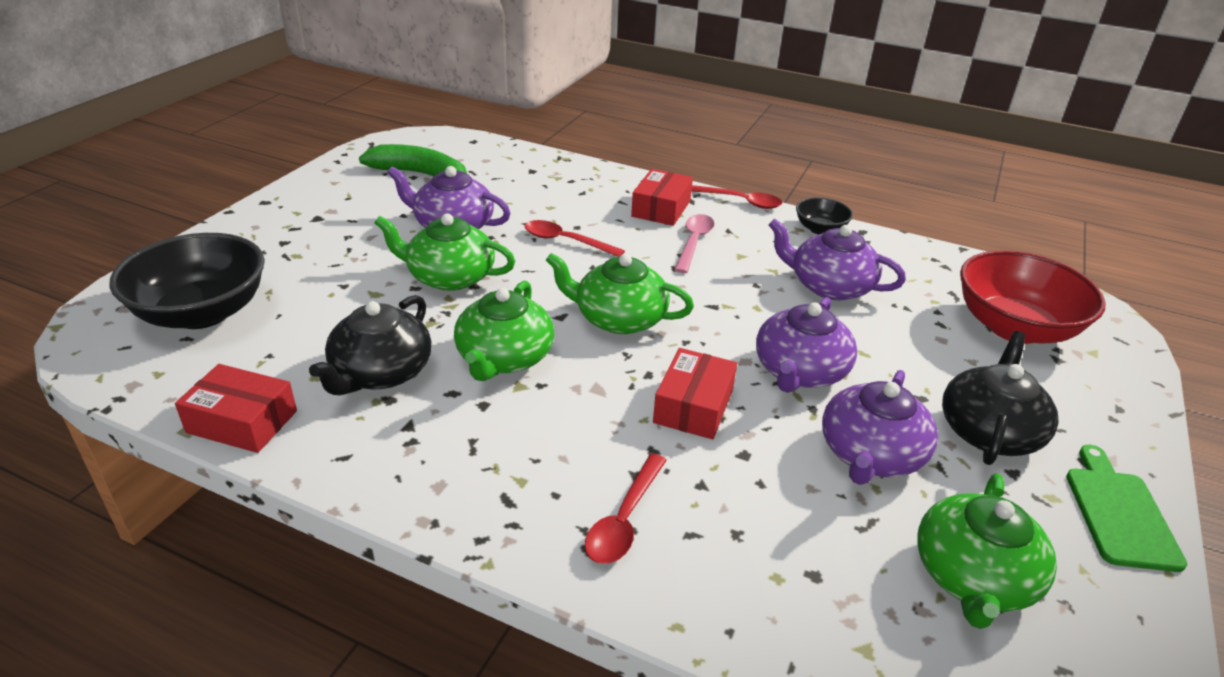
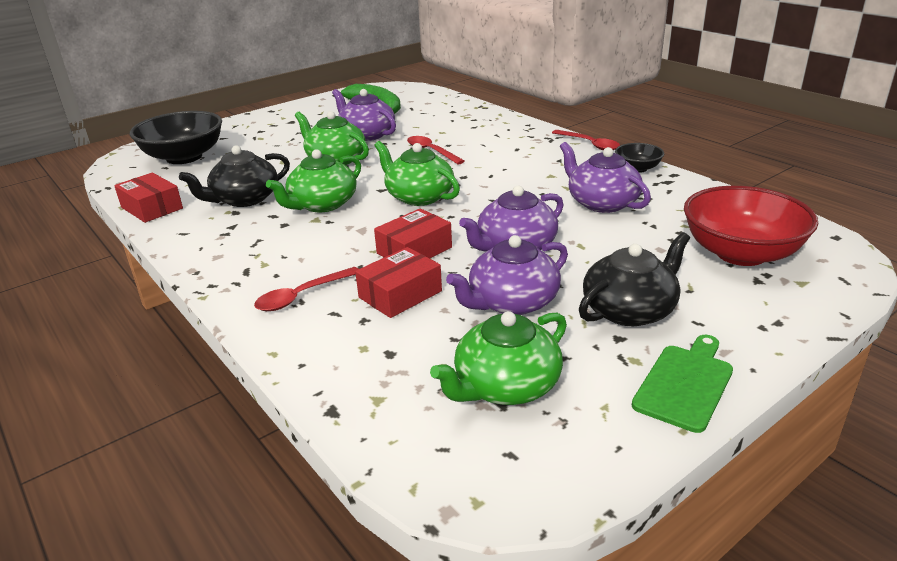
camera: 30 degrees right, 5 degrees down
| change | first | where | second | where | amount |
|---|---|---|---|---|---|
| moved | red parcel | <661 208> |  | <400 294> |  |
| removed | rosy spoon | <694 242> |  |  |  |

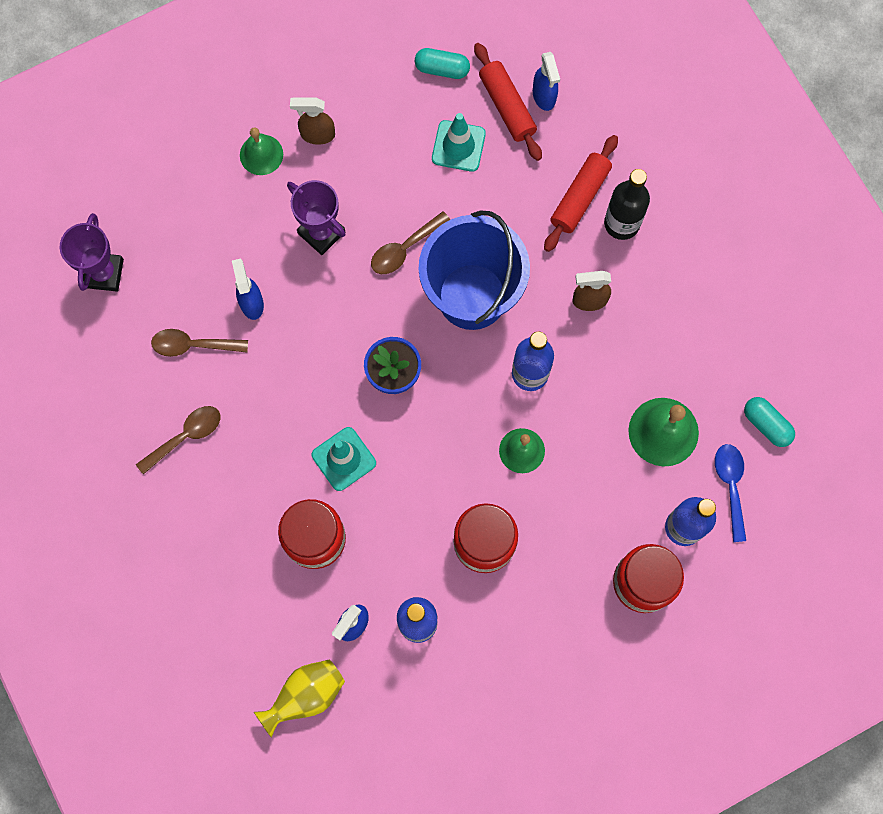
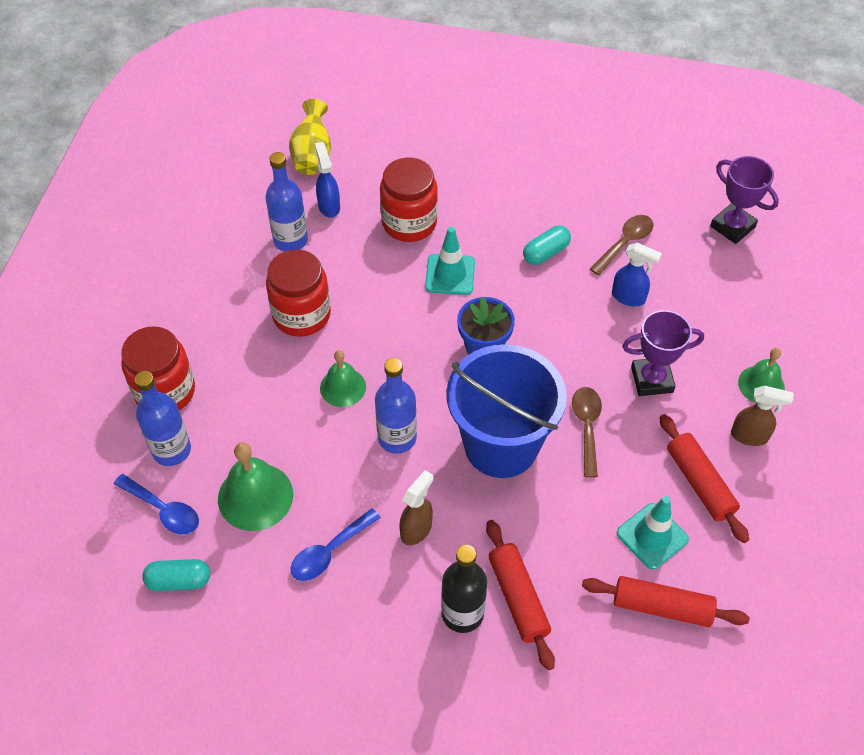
camera: 130 degrees right, 20 degrees down
| change | first | where | second | where | amount |
|---|---|---|---|---|---|
| added |  |  | blue spoon | <329 552> |  |
| moved | turquoise pill | <442 69> |  | <545 253> |  |
| added |  |  | red pastry roller | <700 483> |  |
| turned | russet spray cleaner | <317 134> |  | <750 436> | 60 degrees clockwise |
| removed | russet spoon | <186 436> |  |  |  |
| removed | blue spray cleaner | <544 96> |  |  |  |

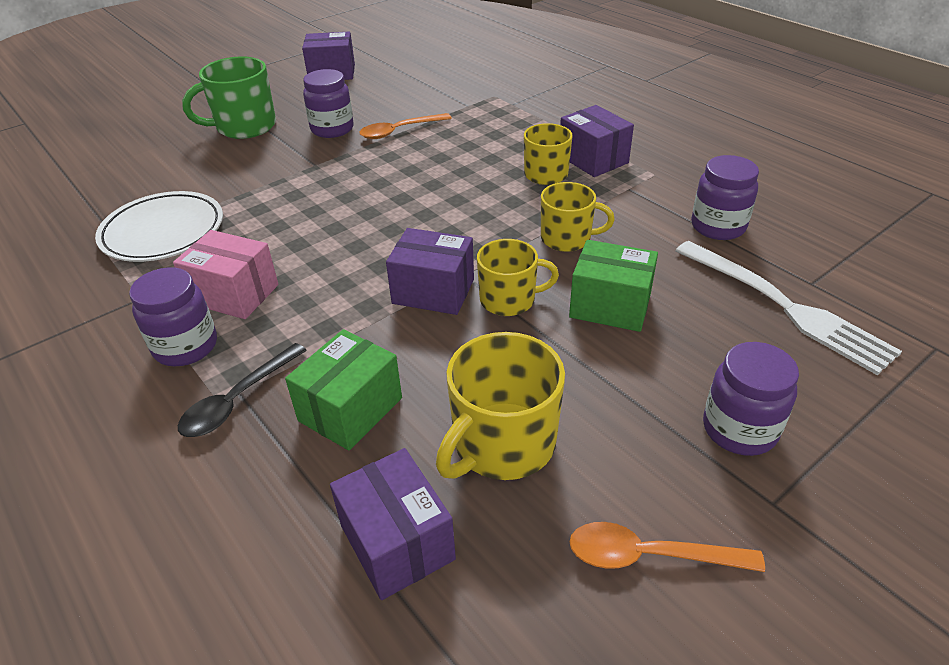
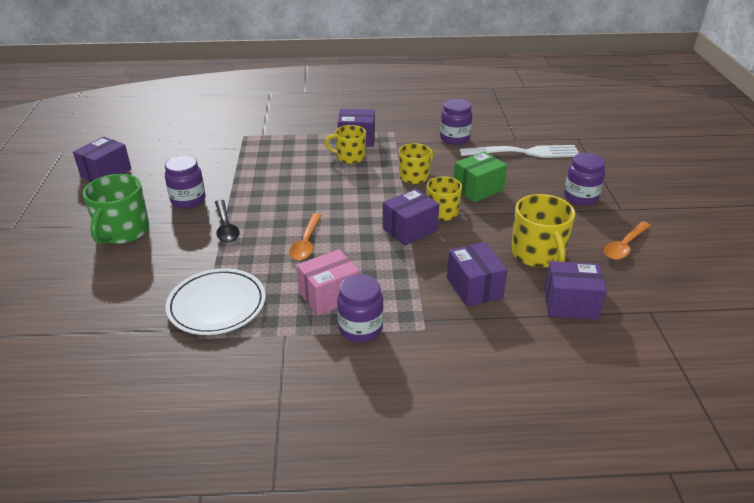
camera: 55 degrees left, 5 degrees down
| change | first | where | second | where | amount |
|---|---|---|---|---|---|
| moved | ebony spoon | <237 400> |  | <226 227> |  |
| moved | bright orange spoon | <399 131> |  | <306 243> |  |
| recoloured | green parcel | <350 409> | royal purple parcel | <474 287> |  |

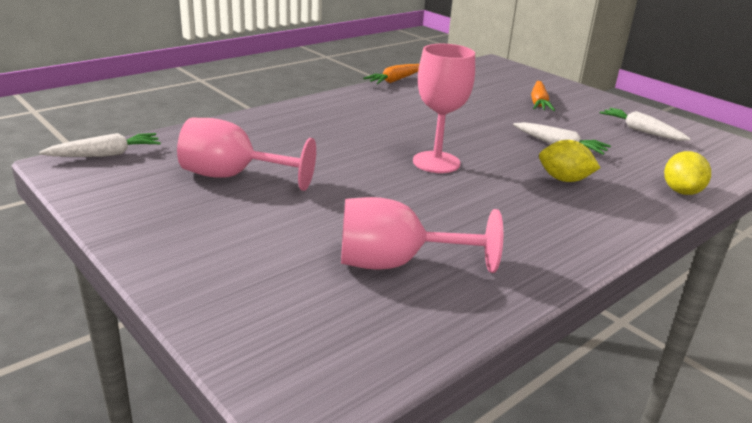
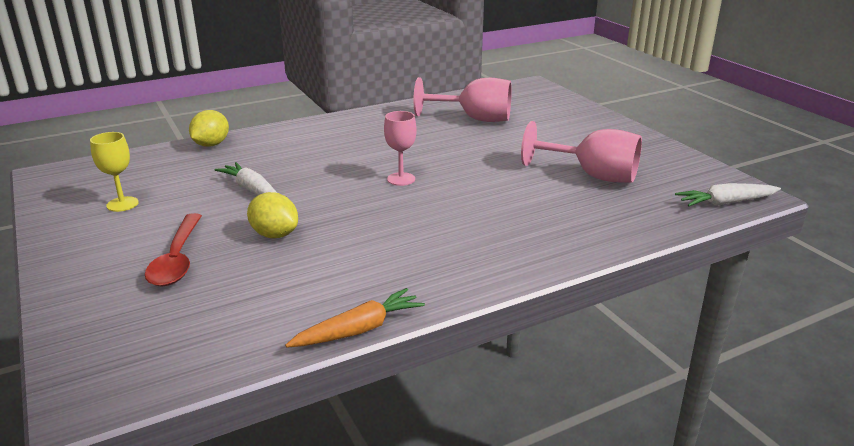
camera: 165 degrees left, 0 degrees up
| change | first | where | second | where | amount |
|---|---|---|---|---|---|
| replaced | pure white carrot | <641 131> | bright yellow goblet | <122 204> |  |
| replaced | bright orange carrot | <538 103> | red spoon | <177 259> |  |
| moved | bright yellow lemon | <564 179> |  | <274 234> |  |
| resized | rosy goblet | <436 162> |  | <401 179> | x0.61 |

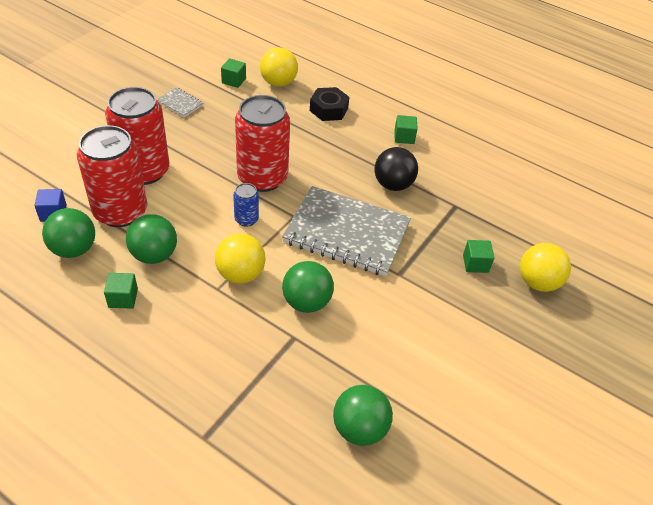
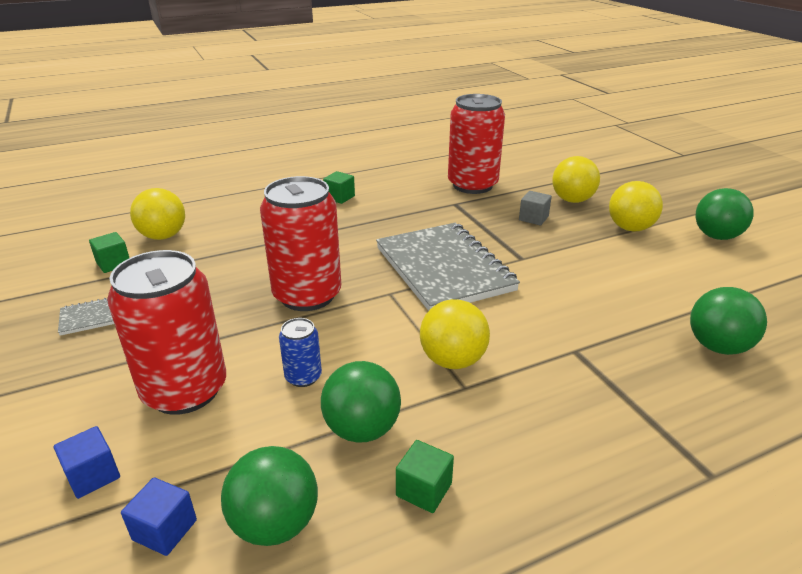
camera: 55 degrees left, 15 degrees down
| change | first | where | second | where | amount |
|---|---|---|---|---|---|
| added |  |  | blue block | <93 475> |  |
| moved | blue soda can | <246 219> |  | <303 377> |  |
| turned | ash-grey exercise book | <346 233> |  | <443 269> | 75 degrees counterclockwise |
| moved | red soda can | <120 211> |  | <472 185> |  |
| recoloured | green block | <475 264> | ash-grey block | <533 218> |  |
| added |  |  | bright yellow play ball | <630 228> |  |
| moved | green play ball | <306 302> |  | <716 236> |  |
| removed | ebony hexagon nut | <328 109> |  |  |  |
| removed | ebony play ball | <393 185> |  |  |  |

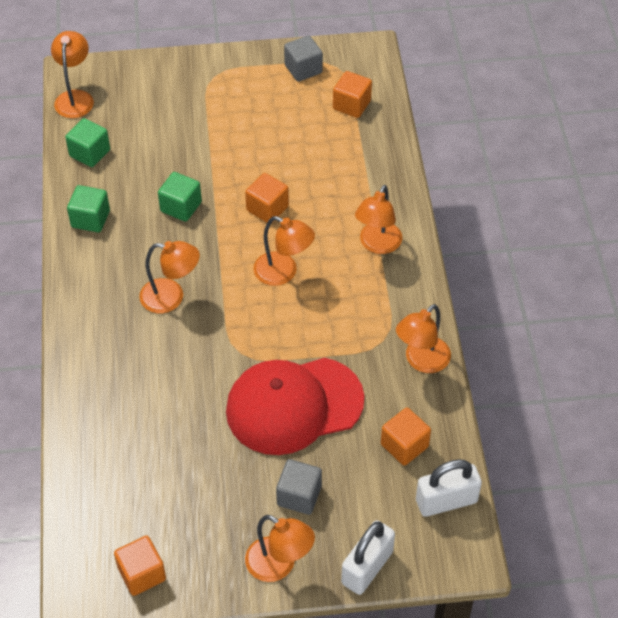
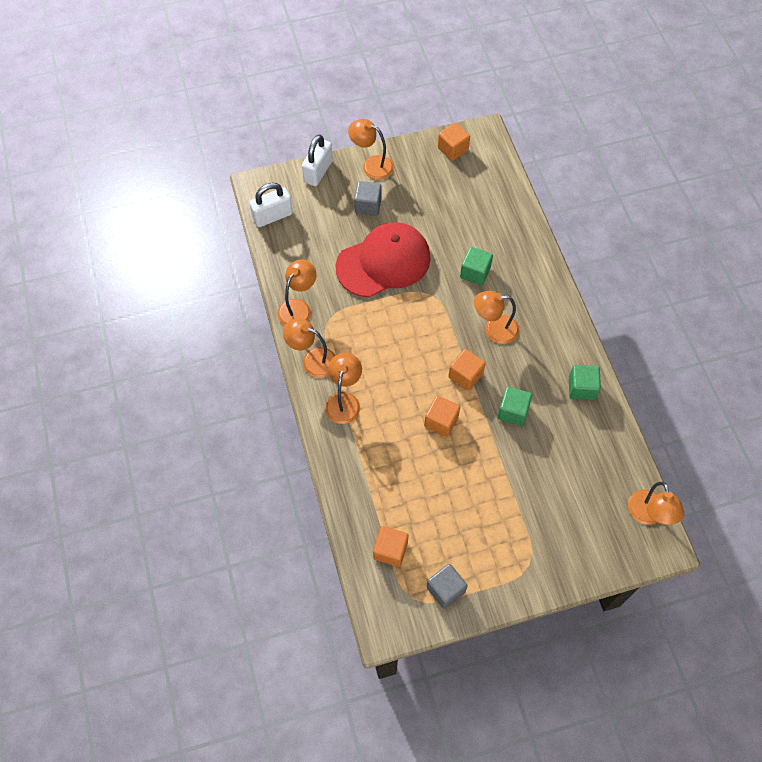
camera: 170 degrees right, 10 degrees up
| change | first | where | second | where | amount |
|---|---|---|---|---|---|
| moved | bright orange desk lamp | <283 273> |  | <312 360> |  |
| moved | bright orange block | <404 445> |  | <465 375> |  |
| moved | green block | <90 153> |  | <475 273> |  |

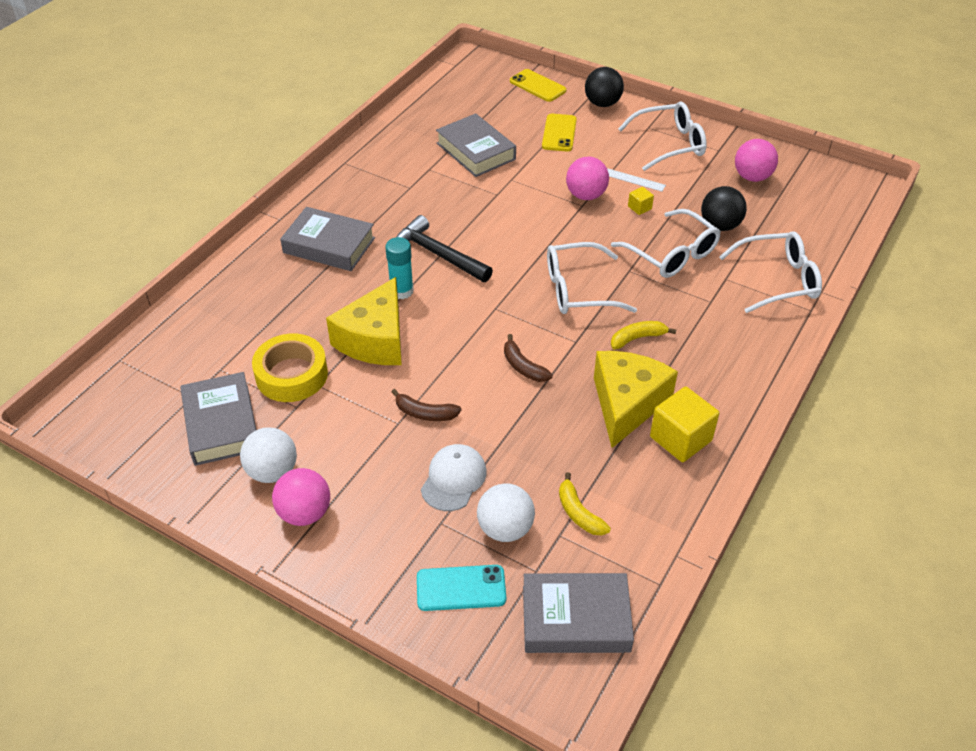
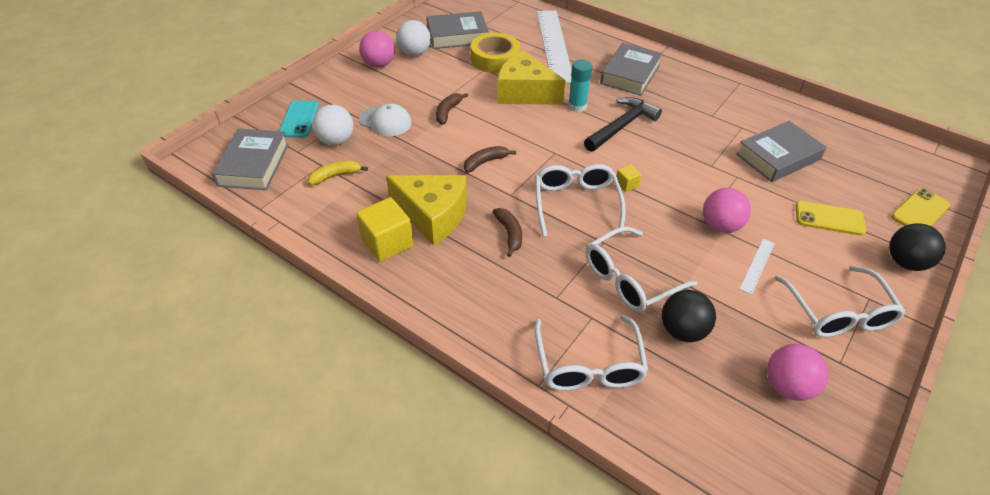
camera: 95 degrees right, 0 degrees up
| change | first | where | second | where | amount |
|---|---|---|---|---|---|
| recoloured | bright yellow toy banana | <637 338> | russet toy banana | <509 234> |  |
| added |  |  | pure white measuring stick | <554 45> |  |
| moved | bright yellow block | <639 207> |  | <626 184> |  |

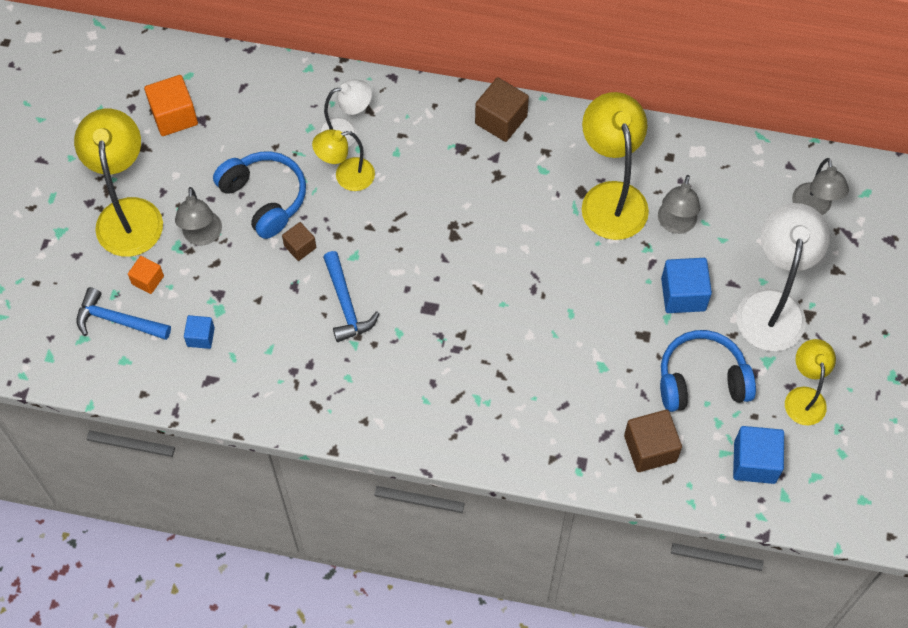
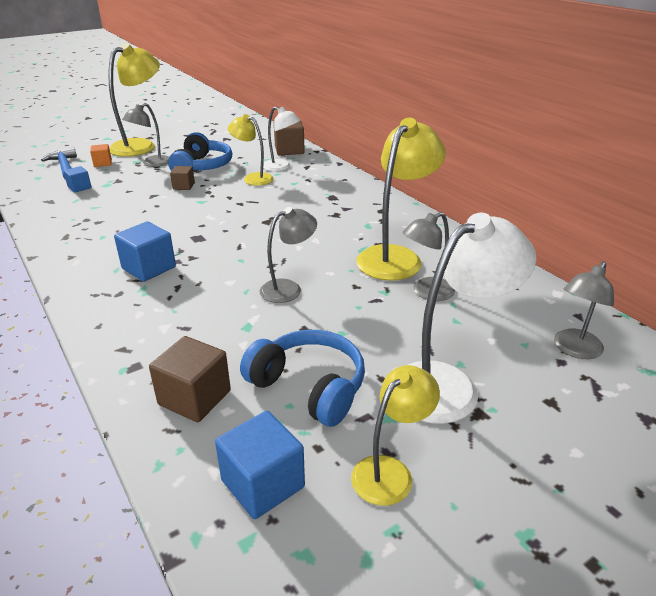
camera: 45 degrees right, 30 degrees down
| change | first | where | second | where | amount |
|---|---|---|---|---|---|
| moved | blue block | <683 294> |  | <149 268> |  |
| added |  |  | ash-grey desk lamp | <288 288> |  |
| moved | russet block | <501 120> |  | <289 150> |  |
| removed | bright orange block | <174 116> |  |  |  |
| removed | blue carpenter's hammer | <346 304> |  |  |  |

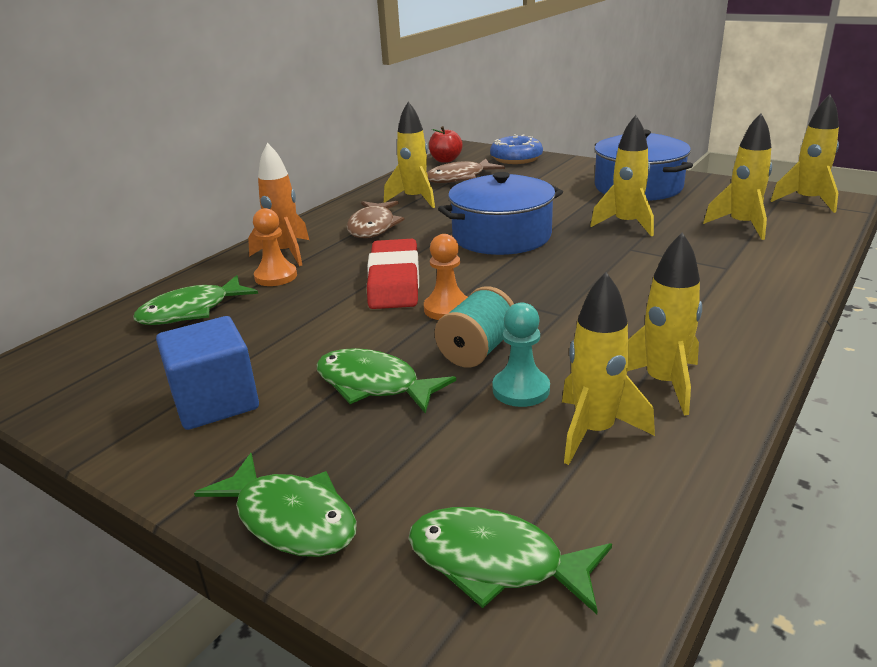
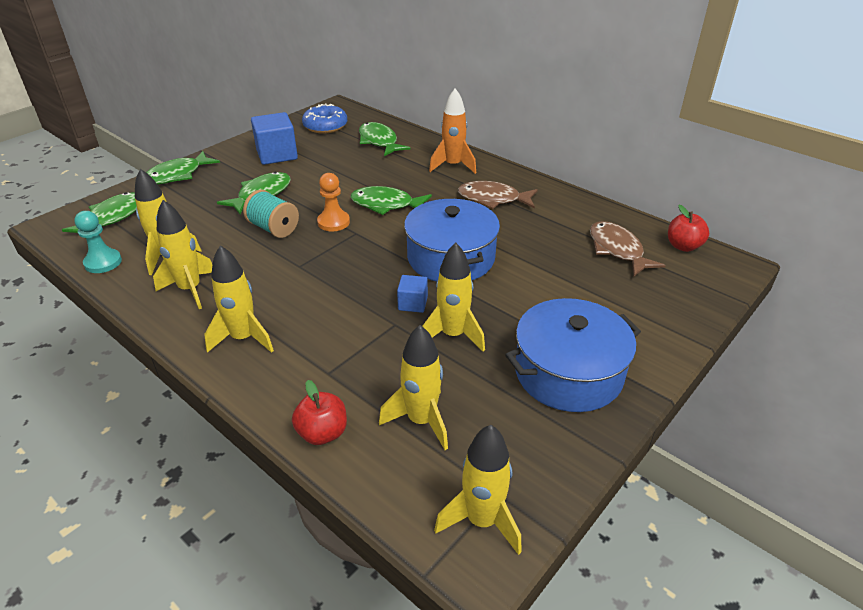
camera: 95 degrees right, 10 degrees up
| change | first | where | second | where | amount |
|---|---|---|---|---|---|
| moved | turquoise game pawn | <521 390> |  | <103 262> |  |
| moved | bright yellow rocket | <415 199> |  | <243 338> |  |
| added |  |  | red toy apple | <322 433> |  |
| moved | blue donut | <516 158> |  | <325 126> |  |
| replaced | red pencil eraser | <394 281> | green toy fish | <386 205> |  |
| added |  |  | blue block | <412 303> |  |
| removed | bright orange game pawn | <276 276> |  |  |  |

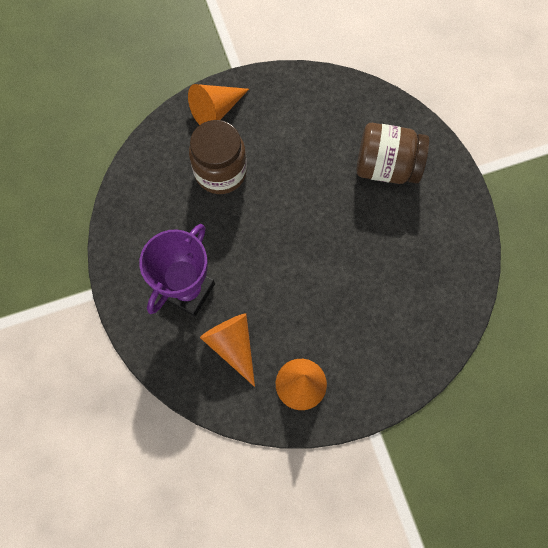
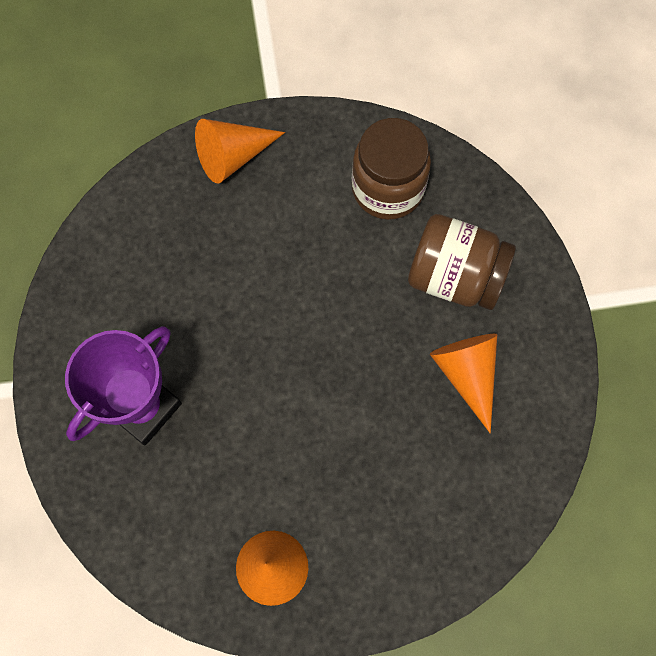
camera: 10 degrees right, 0 degrees up
| change | first | where | second | where | amount |
|---|---|---|---|---|---|
| moved | russet jar | <220 172> |  | <387 189> |  |
| moved | bright orange solid cone | <233 345> |  | <467 374> |  |

